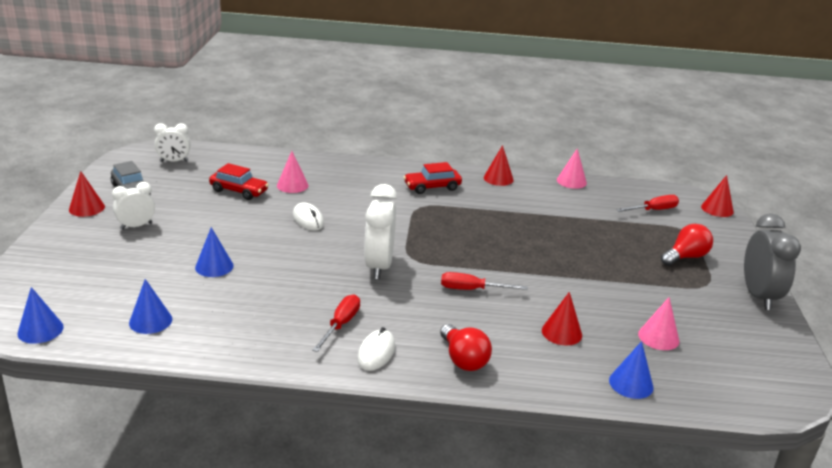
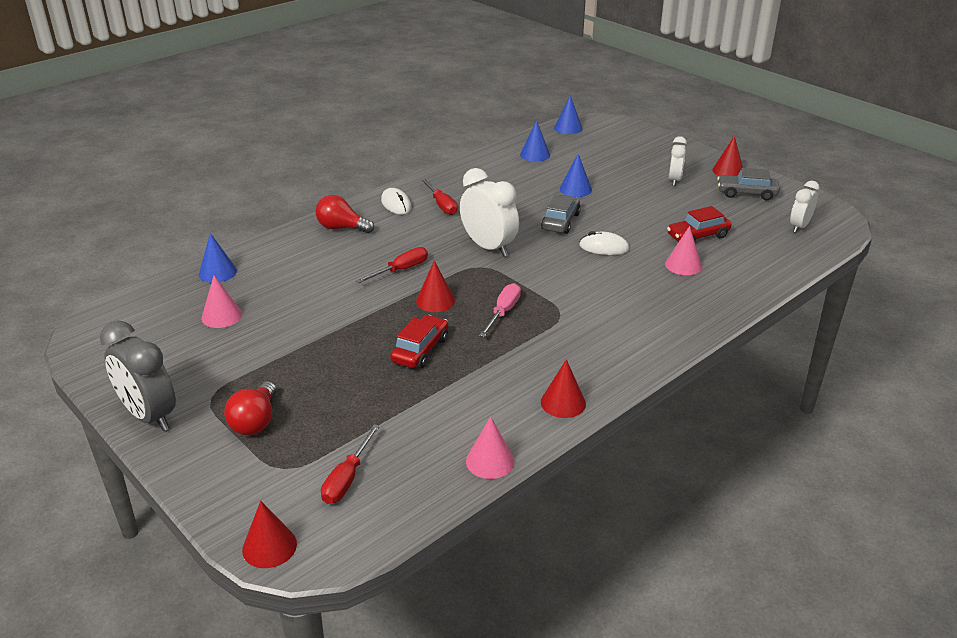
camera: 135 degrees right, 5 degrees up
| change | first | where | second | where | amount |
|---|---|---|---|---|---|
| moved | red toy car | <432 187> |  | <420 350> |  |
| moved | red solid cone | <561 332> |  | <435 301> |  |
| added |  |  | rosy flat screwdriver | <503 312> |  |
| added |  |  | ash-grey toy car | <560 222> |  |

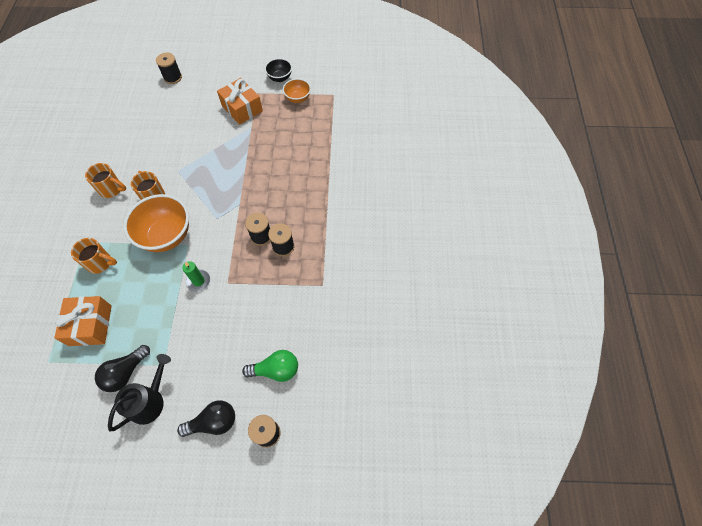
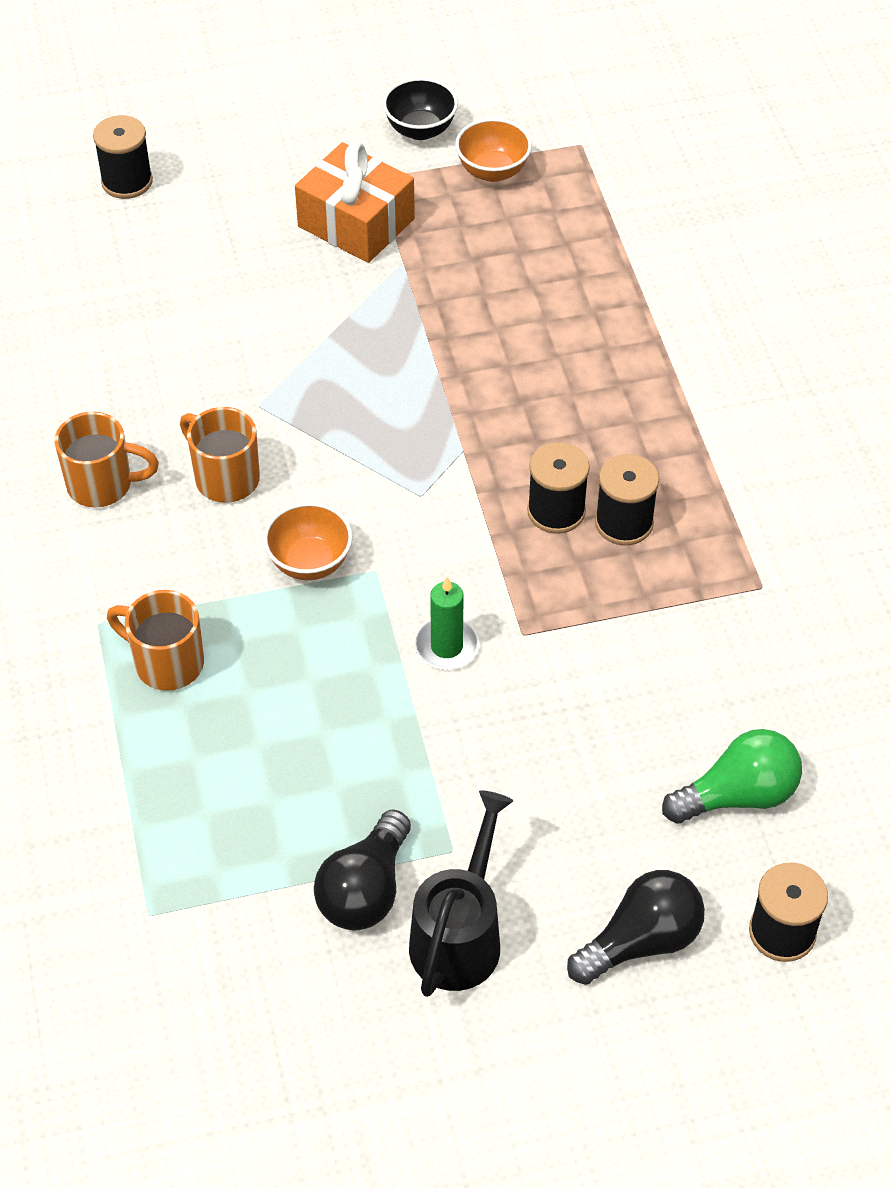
camera: 15 degrees left, 10 degrees down
| change | first | where | second | where | amount |
|---|---|---|---|---|---|
| turned | bright orange mug | <100 263> |  | <166 662> | 150 degrees counterclockwise |
| resized | bright orange serving bowl | <166 236> |  | <310 562> | x0.53 |
| removed | bright orange gift | <90 325> |  |  |  |

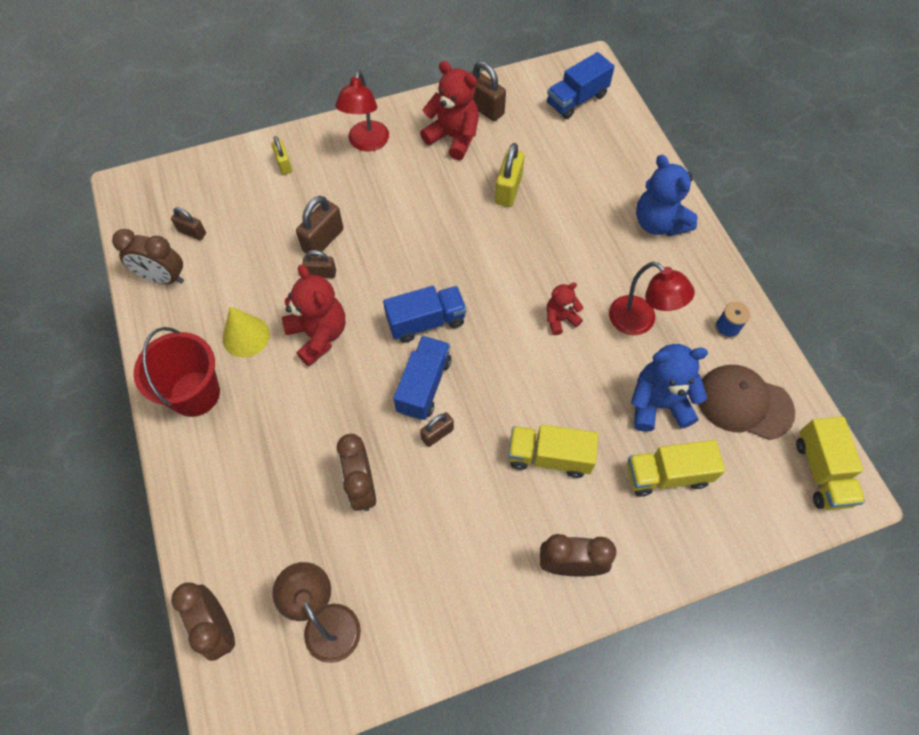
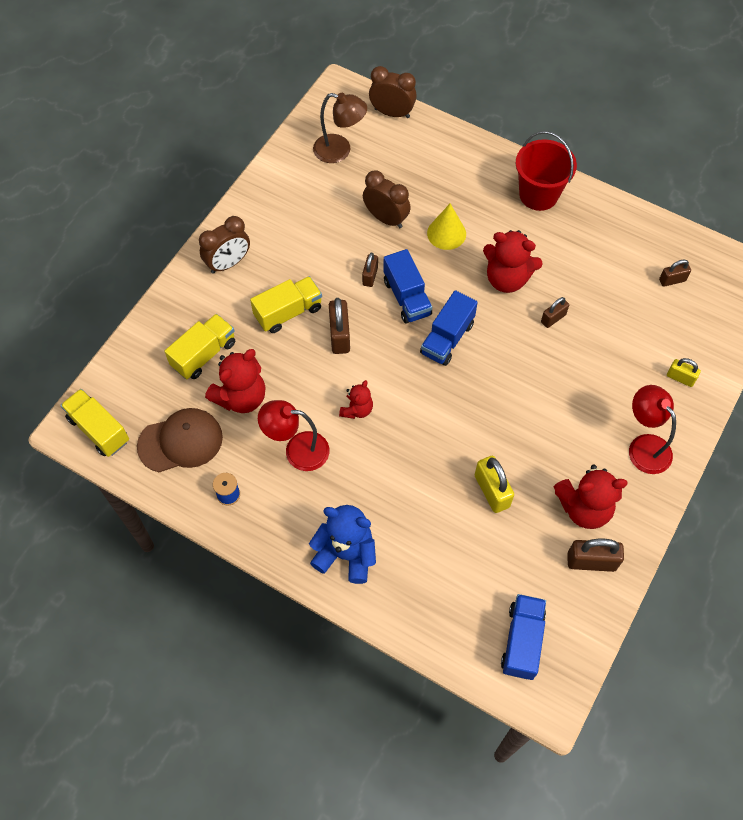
camera: 140 degrees right, 0 degrees up
| change | first | where | second | where | amount |
|---|---|---|---|---|---|
| recoloured | blue stuffed bear | <658 404> | red stuffed bear | <241 397> |  |
| moved | russet small lock | <323 240> |  | <339 335> |  |
| moved | bright yellow solid cone | <246 336> |  | <446 233> |  |
| removed | russet clock | <163 278> |  |  |  |

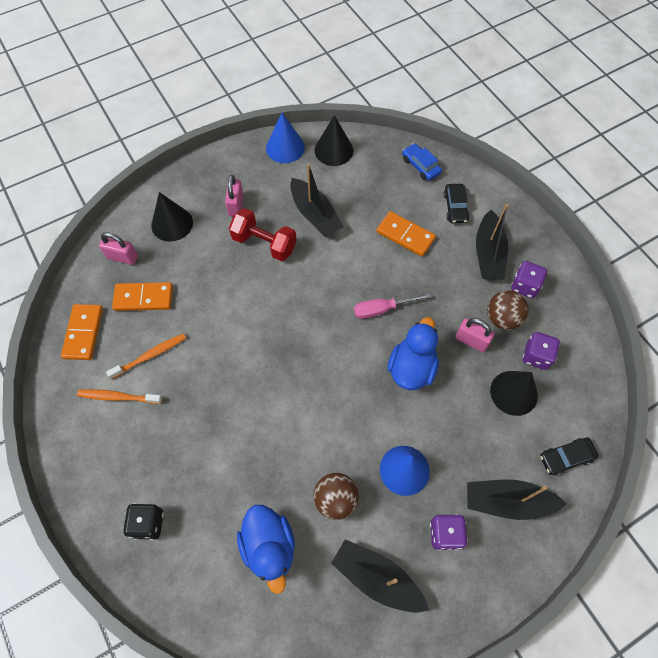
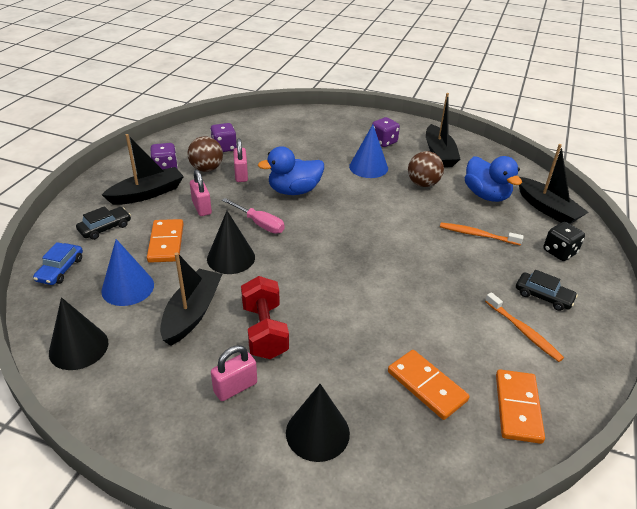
camera: 130 degrees left, 25 degrees down
| change | first | where | second | where | amount |
|---|---|---|---|---|---|
| moved | blue solid cone | <285 147> |  | <128 287> |  |
| moved | rosy small lock | <122 257> |  | <201 207> |  |
| moved | ebony solid cone | <514 393> |  | <231 258> |  |
| moved | bright orange toothbrush | <150 356> |  | <477 235> |  |
| turned | blue toy duck | <269 547> |  | <486 195> | 120 degrees clockwise |
| turned | bright orange domino | <83 333> |  | <518 408> | 45 degrees counterclockwise |
| moved | ebony toy car | <566 457> |  | <543 296> |  |
| moved | ebony toy boat | <507 502> |  | <547 208> |  |

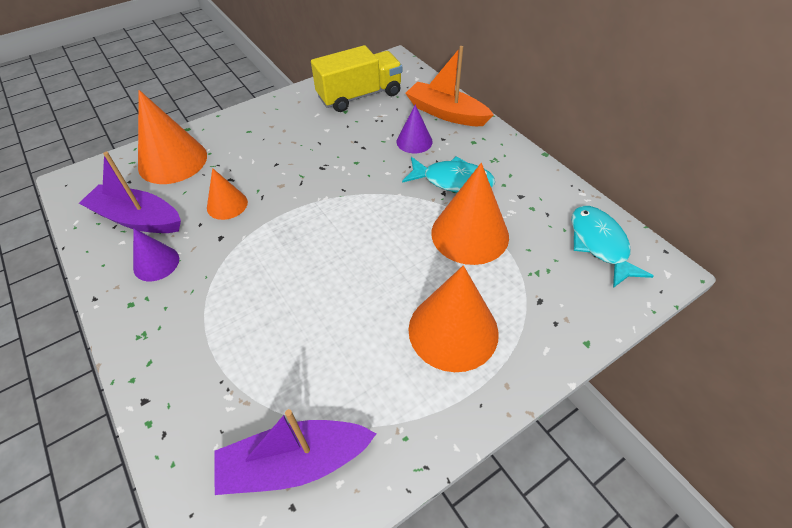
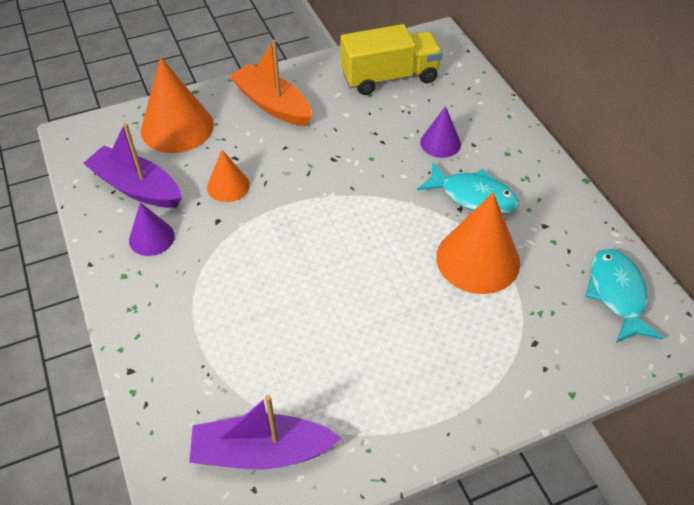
camera: 10 degrees right, 0 degrees up
| change | first | where | second | where | amount |
|---|---|---|---|---|---|
| moved | bright orange toy boat | <446 113> |  | <272 104> |  |
| removed | bright orange solid cone | <453 330> |  |  |  |

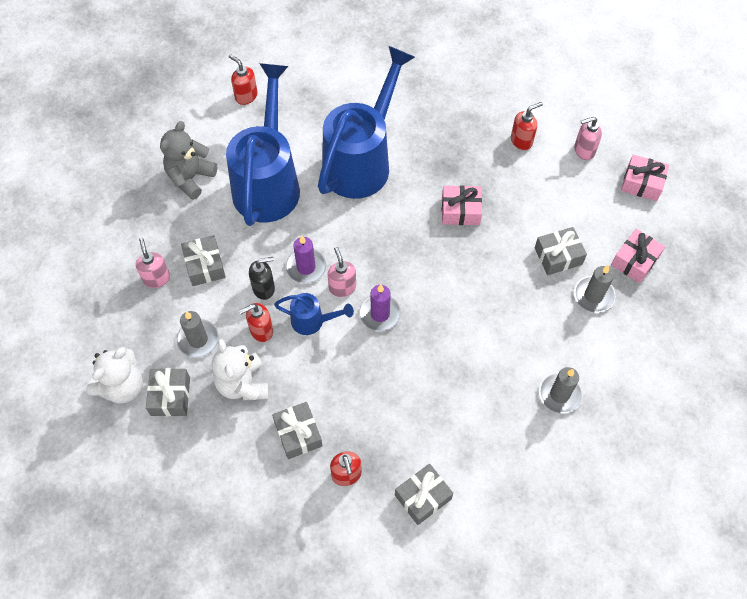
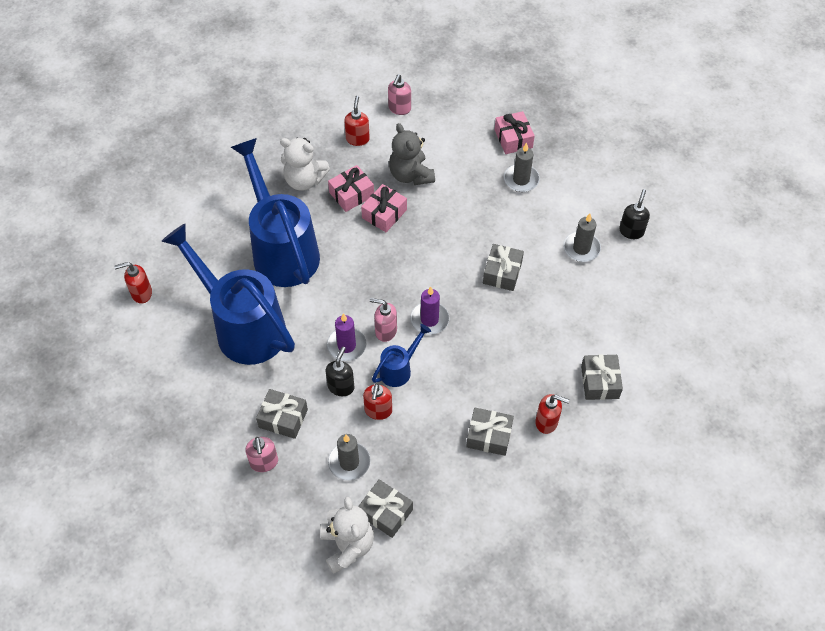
camera: 55 degrees left, 5 degrees down
| change | first | where | second | where | amount |
|---|---|---|---|---|---|
| turned | rosy soap dispenser | <156 278> |  | <264 462> | 120 degrees counterclockwise |
| moved | pure white stuffed bear | <243 384> |  | <304 180> |  |
| moved | rosy gift | <642 183> |  | <351 194> |  |
| moved | ash-grey stuffed bear | <190 178> |  | <411 175> |  |
| moved | ash-grey gift | <558 256> |  | <502 273> |  |
| added |  |  | ebony soap dispenser | <631 231> |  |

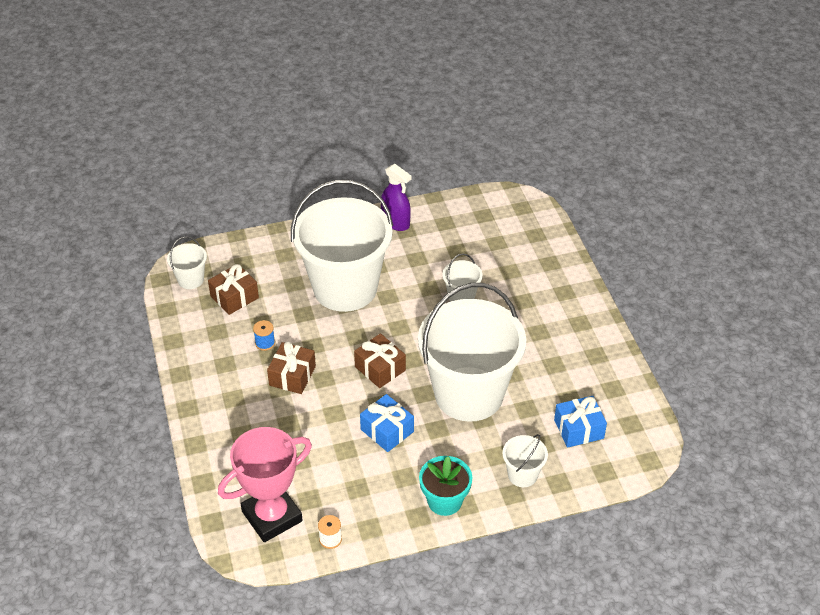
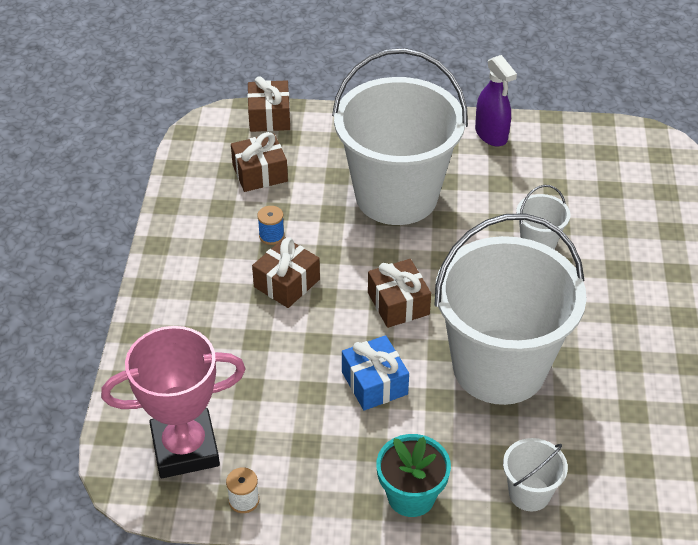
camera: 20 degrees right, 0 degrees up
| change | first | where | second | where | amount |
|---|---|---|---|---|---|
| added |  |  | russet gift | <269 117> |  |
| removed | pure white pail | <190 279> |  |  |  |
| removed | blue gift | <578 429> |  |  |  |

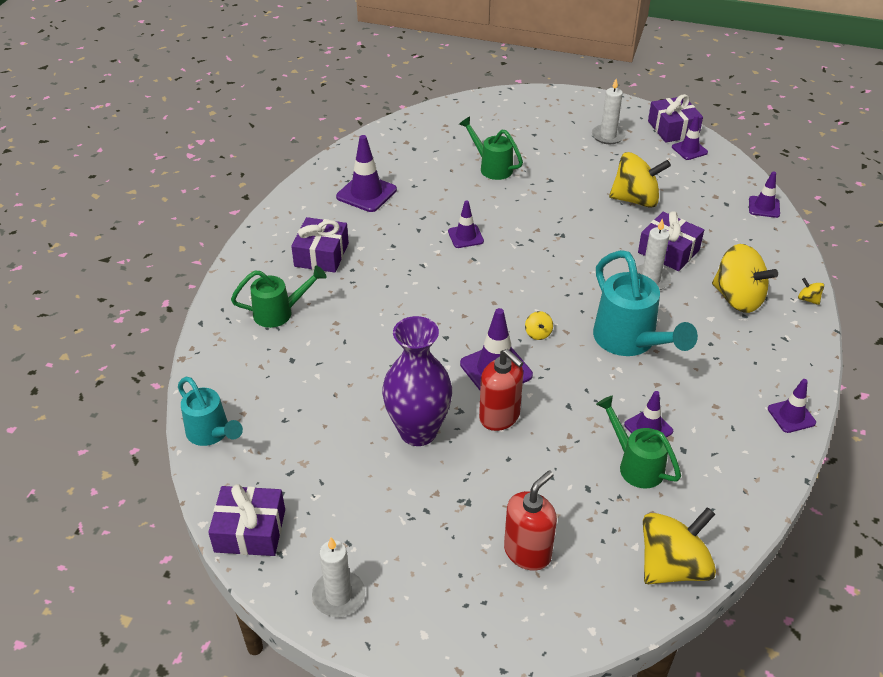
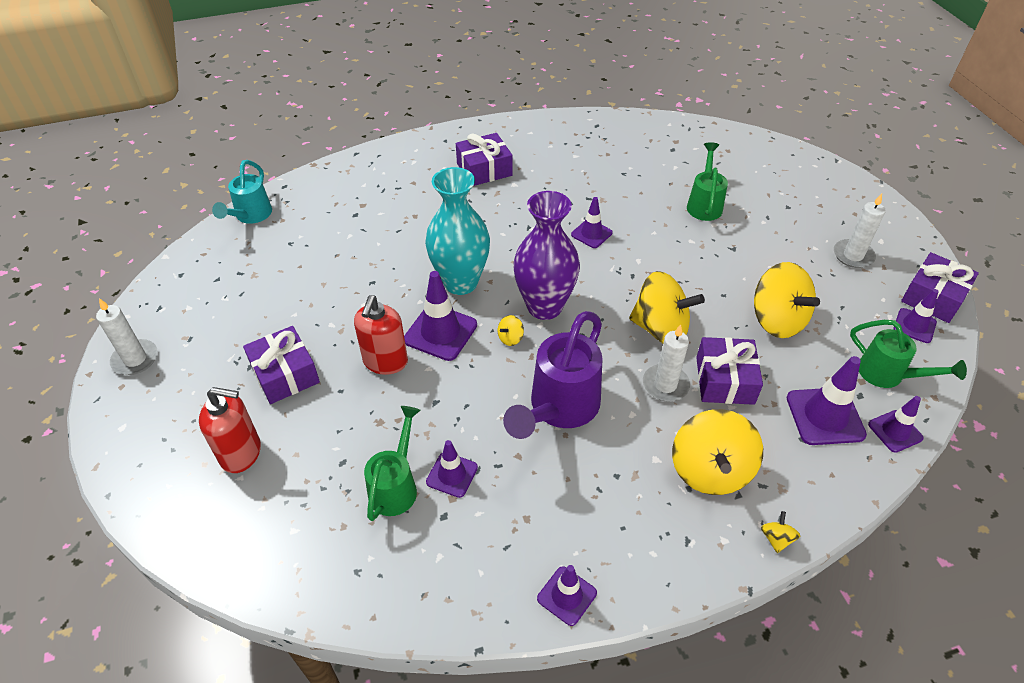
camera: 55 degrees right, 5 degrees up
| change | first | where | second | where | amount |
|---|---|---|---|---|---|
| moved | royal purple gift | <250 530> |  | <285 374> |  |
| added |  |  | turquoise vase | <460 282> |  |
| recoloured | turquoise sprinkling can | <630 342> | royal purple sprinkling can | <558 409> |  |
| moved | royal purple vase | <418 431> |  | <544 306> |  |
| moved | bright yellow whirligig | <672 566> |  | <660 328> |  |
| moved | royal purple road cone | <366 193> |  | <825 416> |  |
| moved | green sprinkling can | <280 313> |  | <888 375> |  |

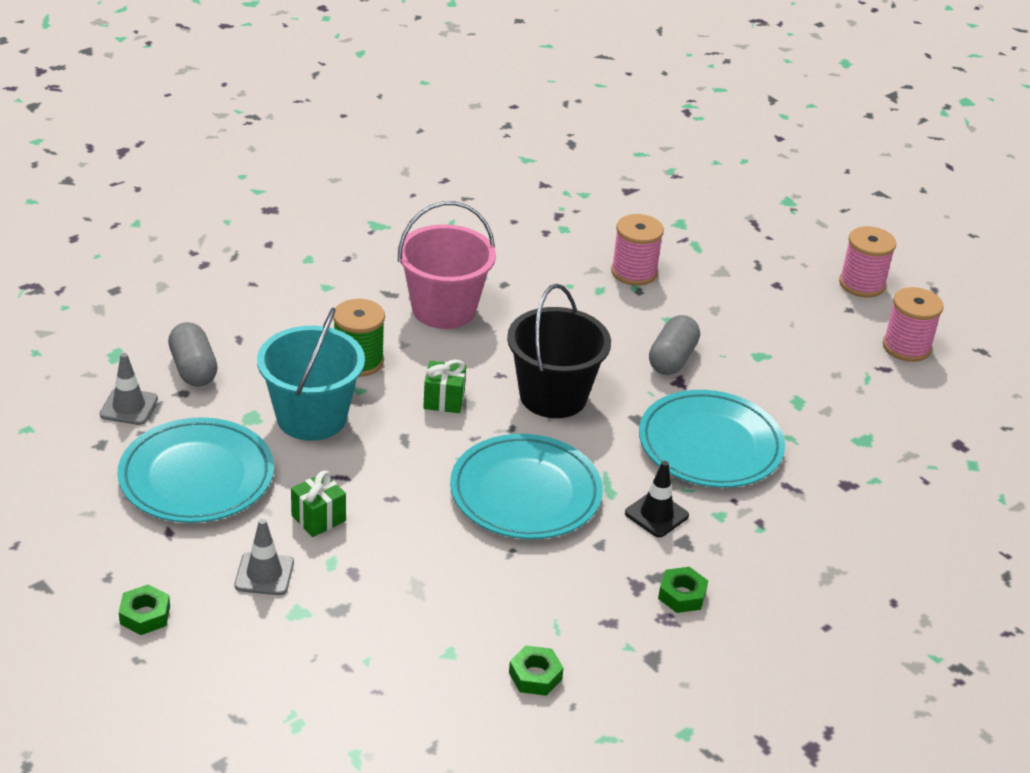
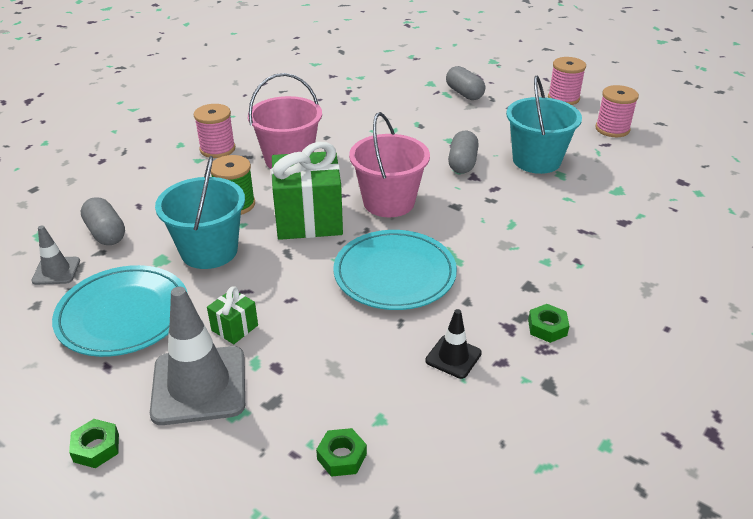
camera: 10 degrees left, 0 degrees up
| change | first | where | second | where | amount |
|---|---|---|---|---|---|
| resized | ash-grey road cone | <264 574> |  | <199 385> | x1.93 |
| moved | rosy reel of thread | <634 272> |  | <217 149> |  |
| resized | green gift | <444 400> |  | <309 219> | x2.20 |
| moved | green hexagon nut | <535 676> |  | <342 456> |  |
| recoloured | ebony pail | <553 396> | rosy pail | <389 202> |  |
| moved | ebony road cone | <656 514> |  | <453 357> |  |
| added |  |  | ash-grey pill | <464 93> |  |
| added |  |  | turquoise pail | <536 160> |  |
| removed | turquoise flat dish | <710 445> |  |  |  |

